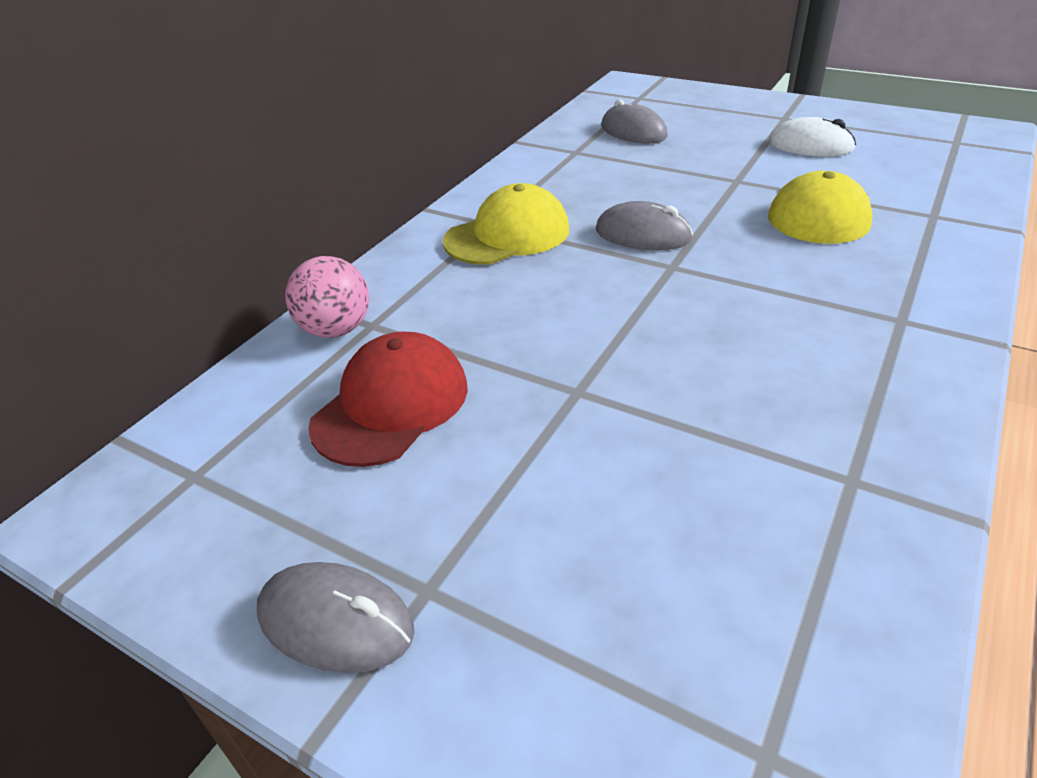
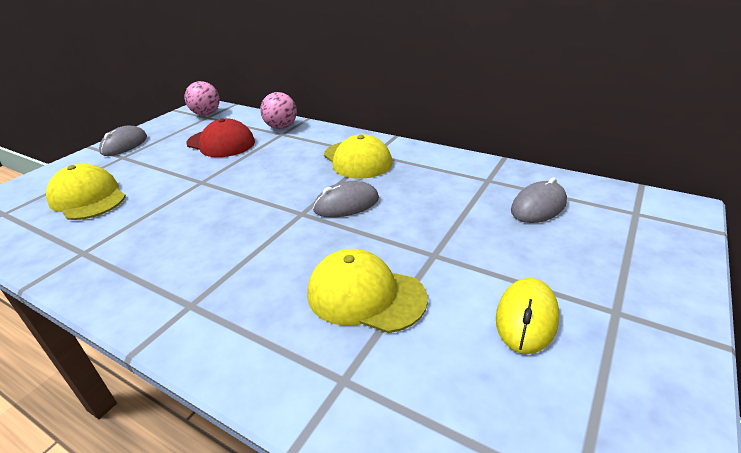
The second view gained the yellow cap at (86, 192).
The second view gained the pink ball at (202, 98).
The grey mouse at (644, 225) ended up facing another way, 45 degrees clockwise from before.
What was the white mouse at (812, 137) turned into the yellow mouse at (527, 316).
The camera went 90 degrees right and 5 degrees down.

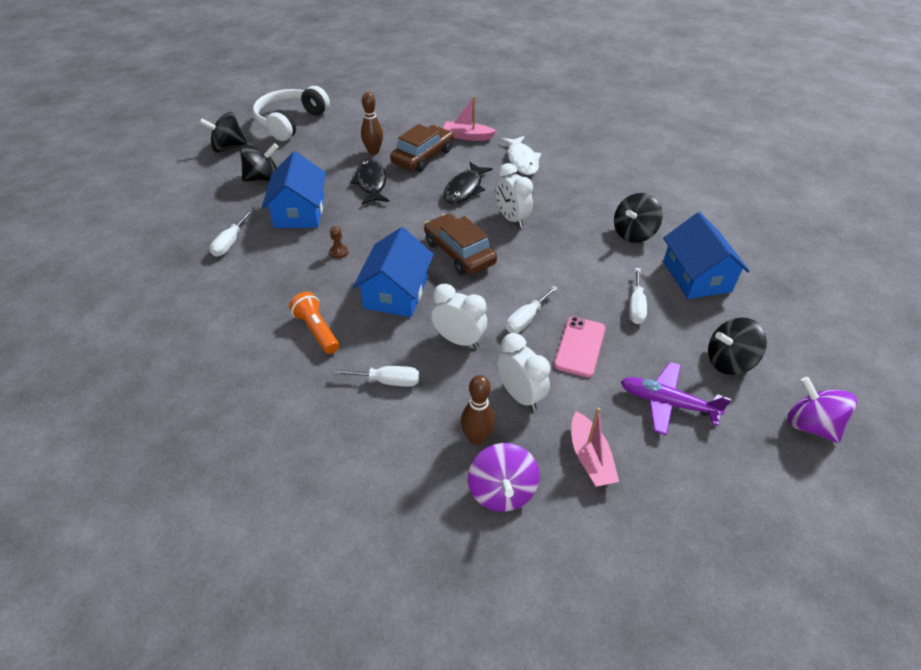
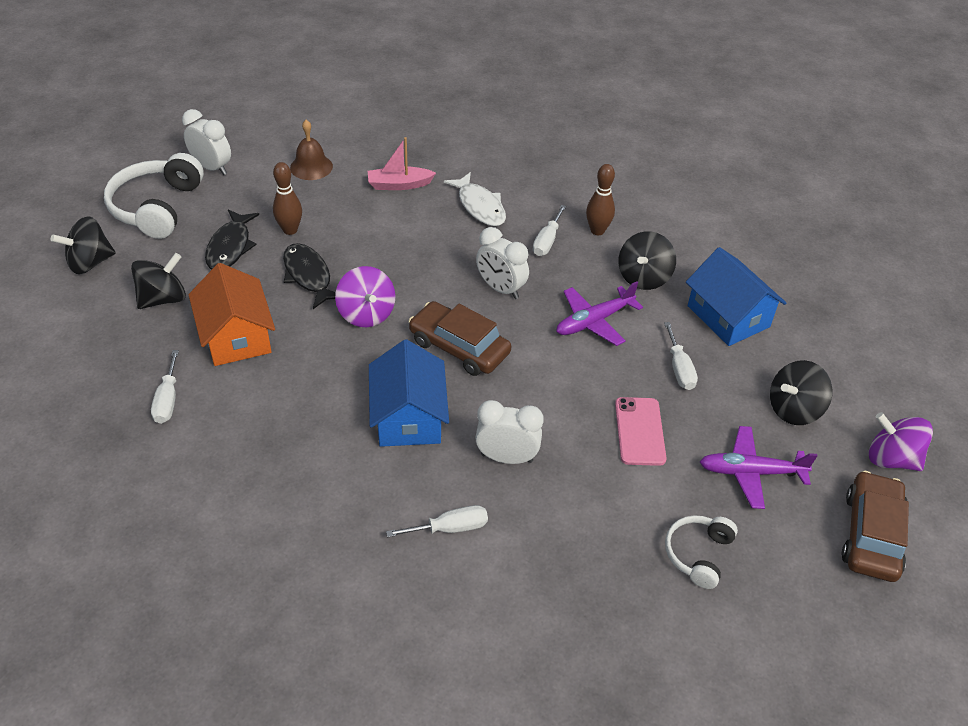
The white clock ended up elsewhere, having gone from (523, 372) to (206, 142).
What was the blue house at (294, 189) turned into the orange house at (232, 314).
The black fish ended up elsewhere, having gone from (468, 183) to (232, 239).
The second view gained the brown bell at (311, 150).
The purple spinning top ended up elsewhere, having gone from (504, 477) to (365, 296).
The white screwdriver ended up elsewhere, having gone from (532, 309) to (549, 230).
The second view gained the purple plane at (599, 313).
The brown bowling pin ended up elsewhere, having gone from (478, 410) to (600, 199).
Where the pink boat stood at (595, 447), the white headphones came to stand at (701, 552).
The brown car ended up elsewhere, having gone from (421, 148) to (875, 526).
The second view lost the orange flashlight at (314, 323).
The second view lost the brown pawn at (339, 242).
The camera went 20 degrees left and 0 degrees up.

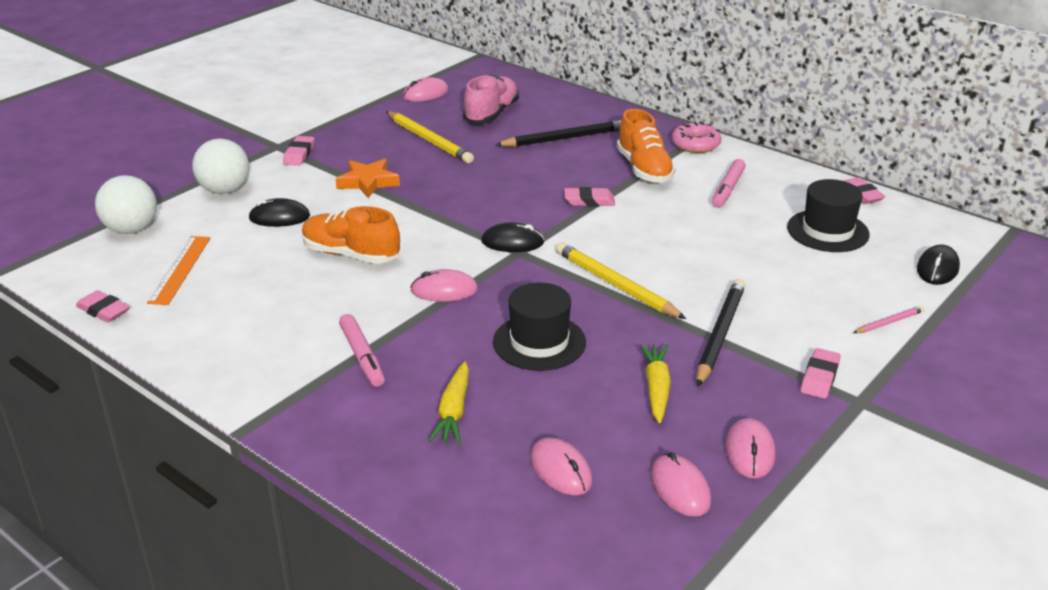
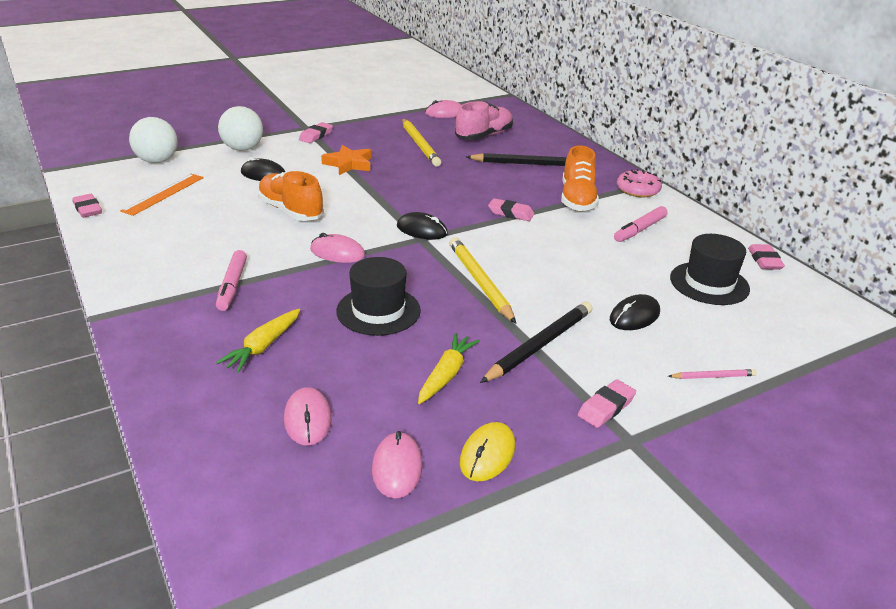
What was the pink mouse at (750, 448) turned into the yellow mouse at (487, 451).
The black mouse ended up elsewhere, having gone from (938, 265) to (635, 312).
The camera went 20 degrees right and 0 degrees up.

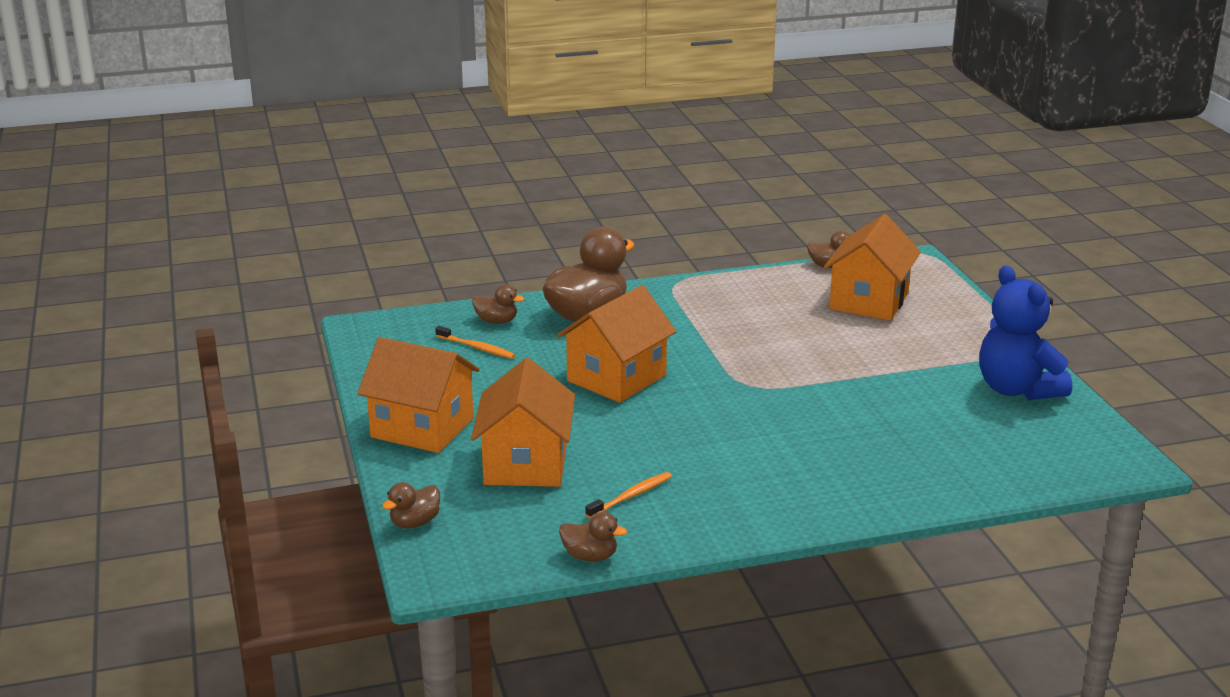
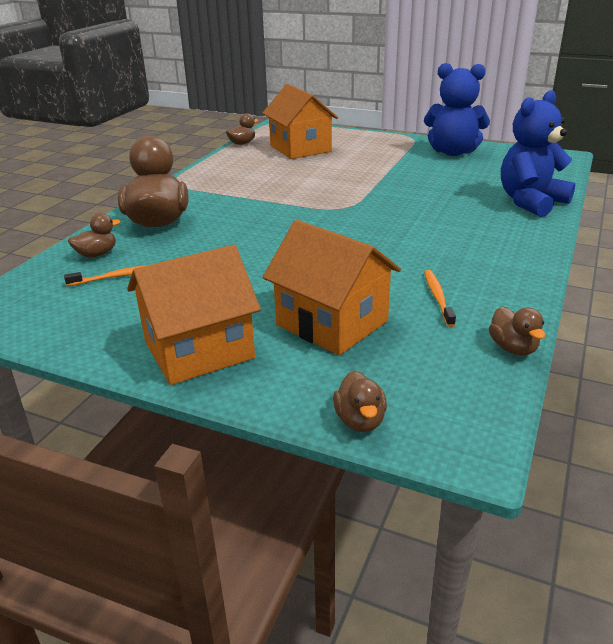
The brown duck at (593, 536) ended up facing another way, 105 degrees clockwise from before.
The second view gained the blue teddy bear at (538, 153).
The second view lost the orange house at (617, 344).
The camera went 50 degrees left and 5 degrees up.

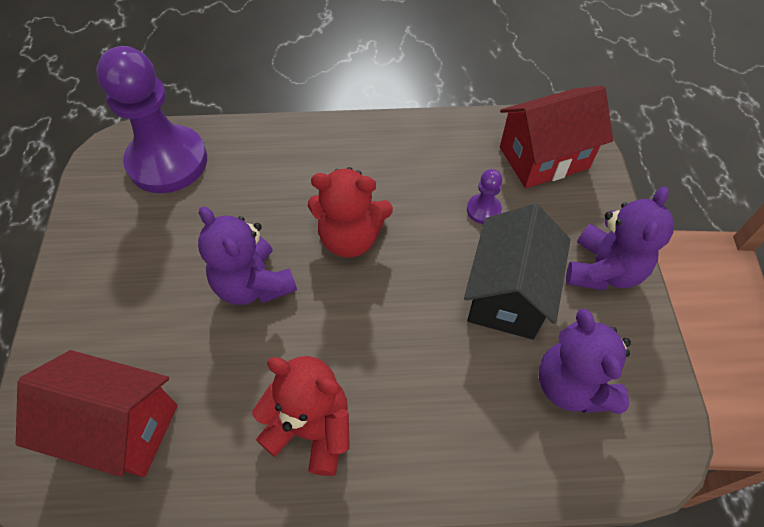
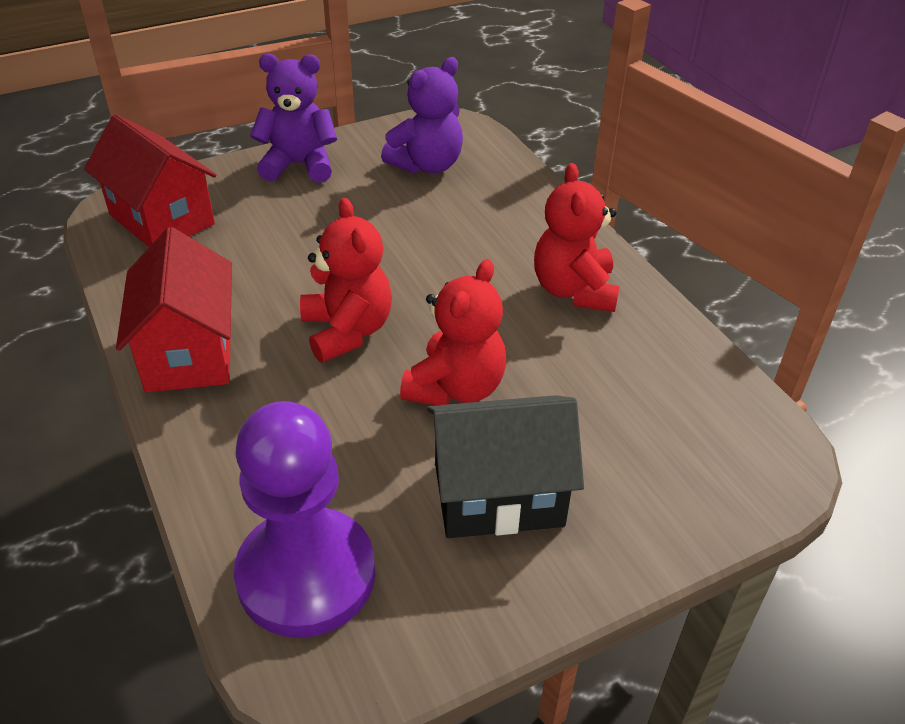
The red house ended up elsewhere, having gone from (97, 413) to (174, 310).
What was the purple teddy bear at (247, 255) turned into the red teddy bear at (453, 332).
The black house ended up elsewhere, having gone from (517, 272) to (505, 466).
The second view lost the purple pawn at (484, 196).
The camera went 115 degrees left and 15 degrees down.

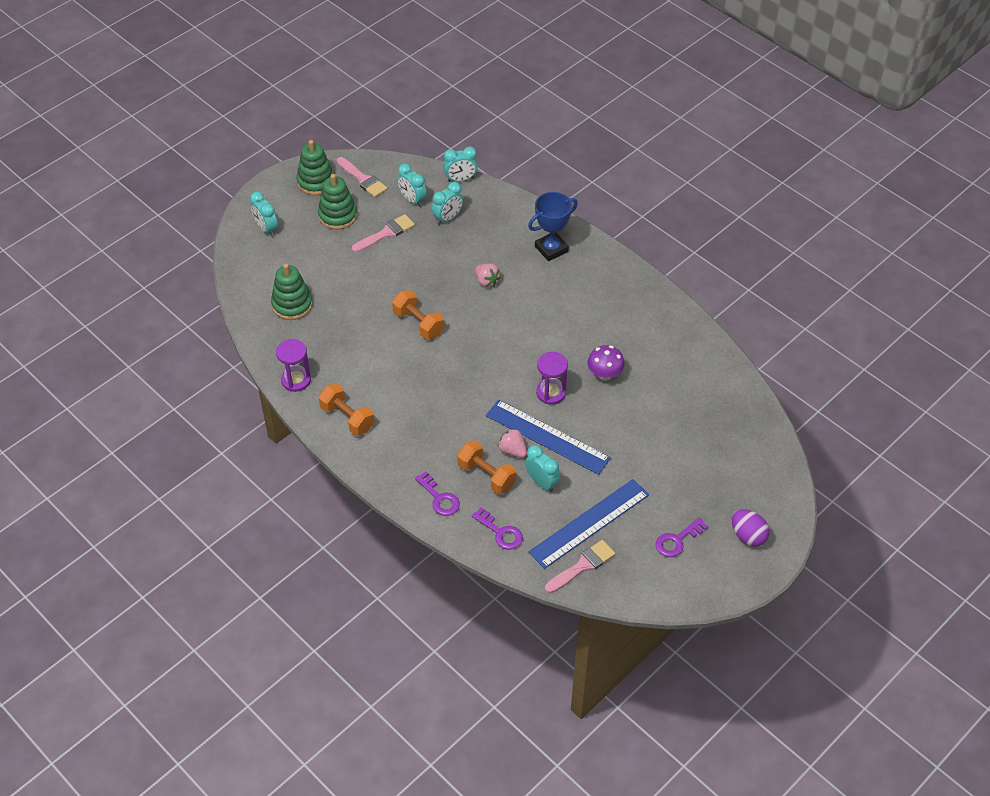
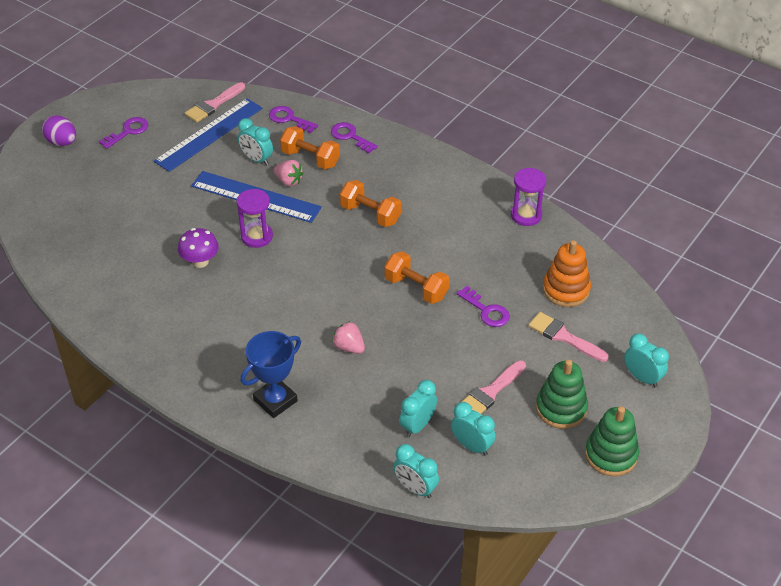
The orange dumbbell ended up elsewhere, having gone from (346, 409) to (370, 203).
The turquoise clock at (460, 164) ended up facing another way, 120 degrees counterclockwise from before.
The second view gained the purple key at (483, 306).
The pink brush ended up elsewhere, having gone from (362, 177) to (568, 337).
What was the green stacking toy at (292, 291) turned into the orange stacking toy at (567, 273).
The camera went 170 degrees right and 5 degrees down.

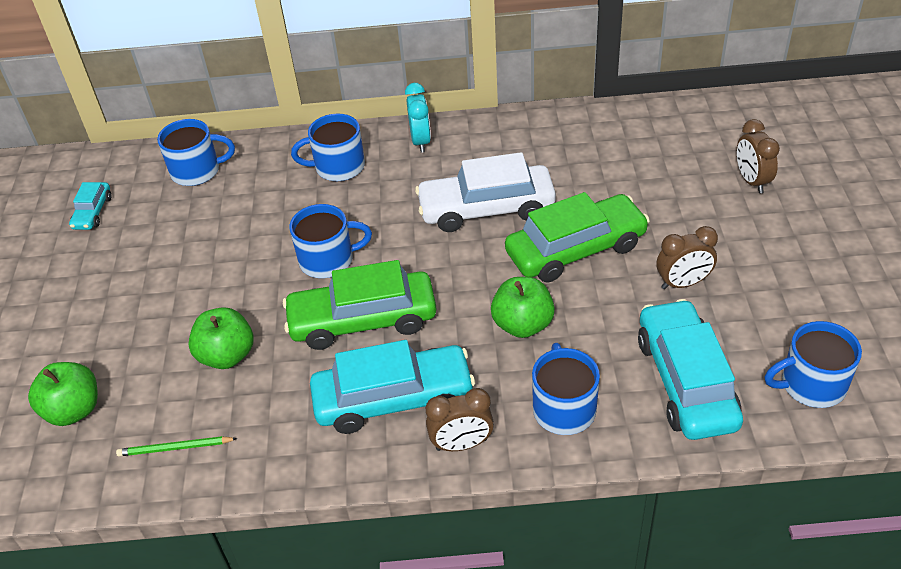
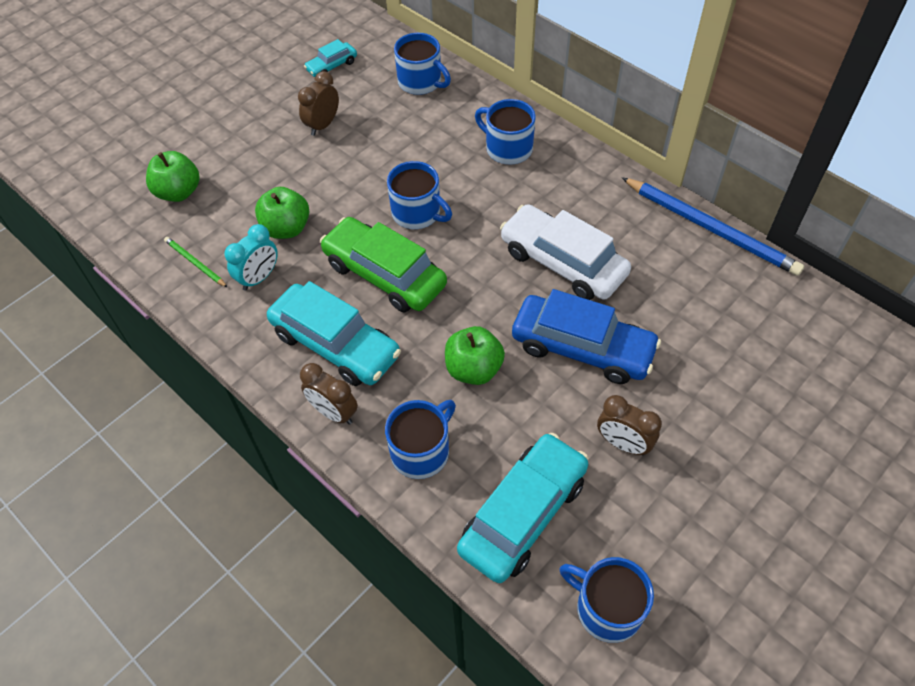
The turquoise clock ended up elsewhere, having gone from (418, 118) to (251, 257).
The brown clock ended up elsewhere, having gone from (758, 156) to (318, 103).
What was the green car at (577, 237) turned into the blue car at (586, 336).
The second view gained the blue pencil at (713, 226).
The camera went 45 degrees right and 10 degrees up.

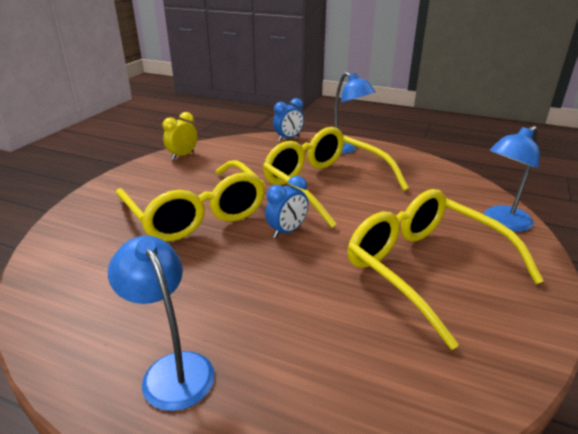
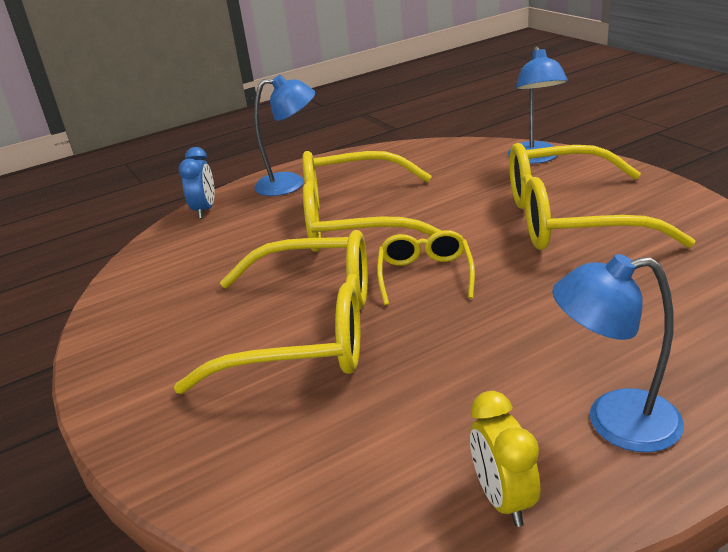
Where the blue clock stood at (286, 207), the yellow glasses came to stand at (426, 267).
The yellow clock ended up elsewhere, having gone from (180, 136) to (505, 459).
The camera went 50 degrees left and 0 degrees up.

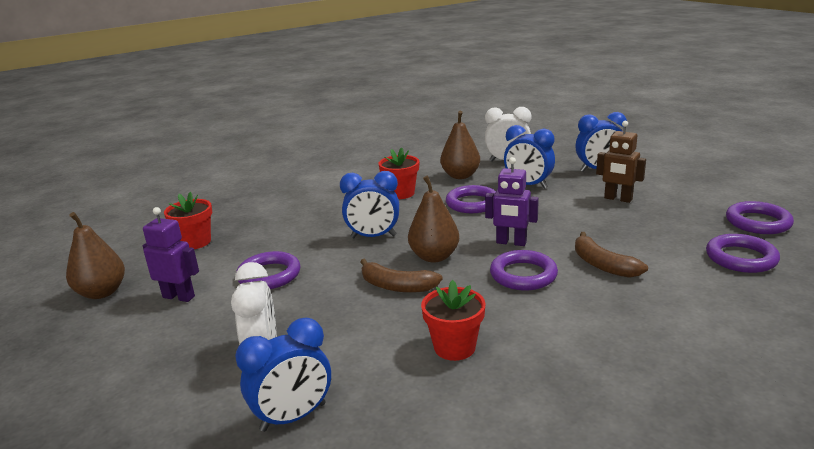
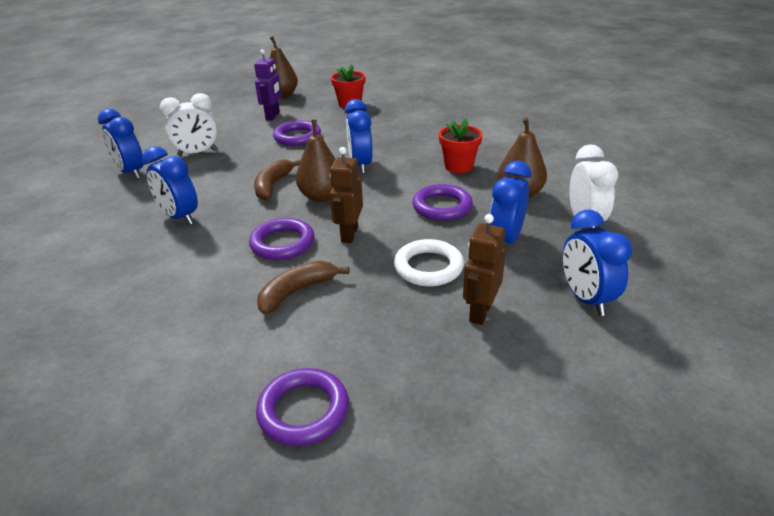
Where the red flower pot stood at (453, 320), the blue clock came to stand at (170, 185).
What was the purple robot at (512, 201) turned into the brown robot at (346, 195).
The second view gained the white ring at (429, 262).
The second view lost the purple ring at (760, 217).
The camera went 80 degrees right and 10 degrees up.

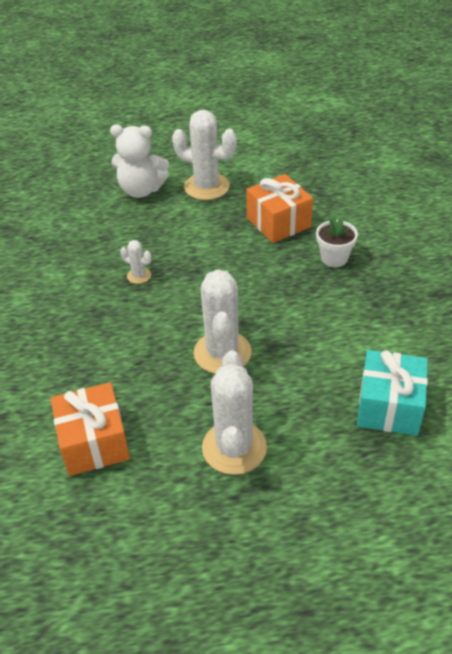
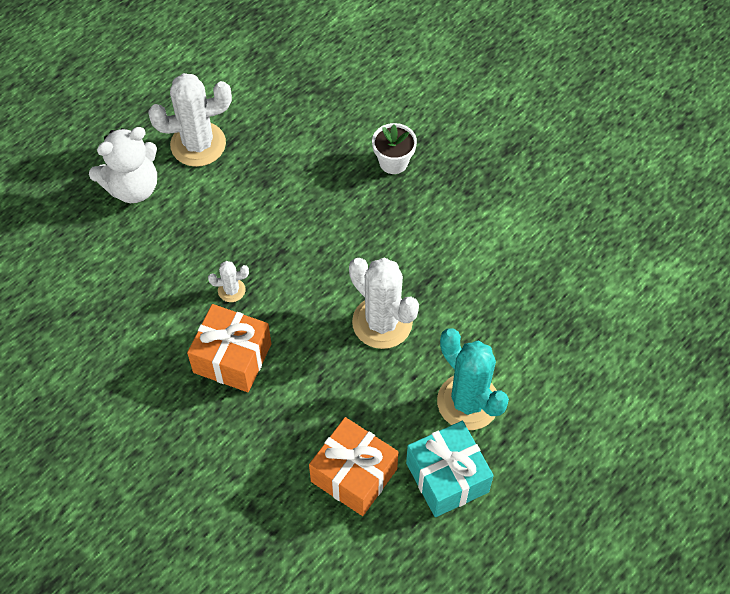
The orange gift ended up elsewhere, having gone from (279, 208) to (229, 348).
The turquoise gift ended up elsewhere, having gone from (392, 393) to (450, 469).
What was the white cactus at (234, 412) turned into the turquoise cactus at (473, 379).
The camera went 40 degrees left and 15 degrees up.

